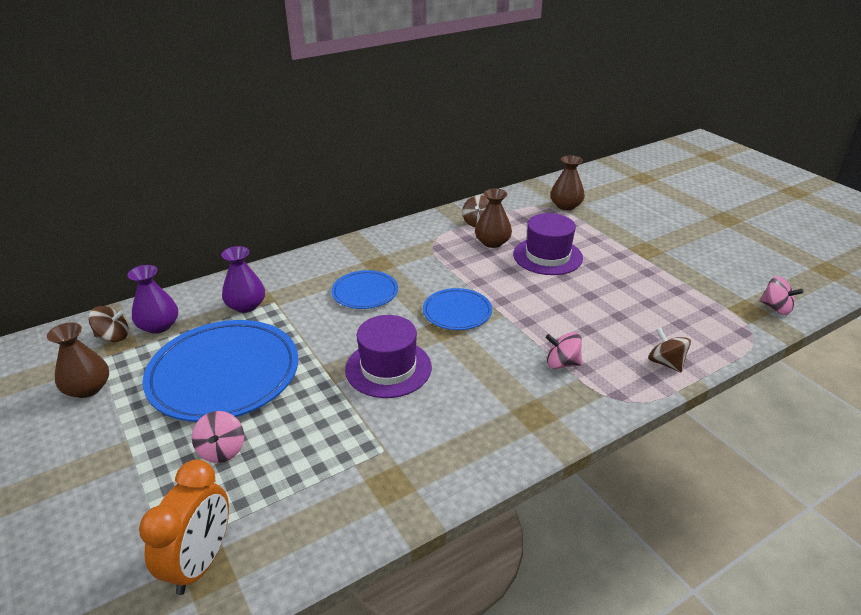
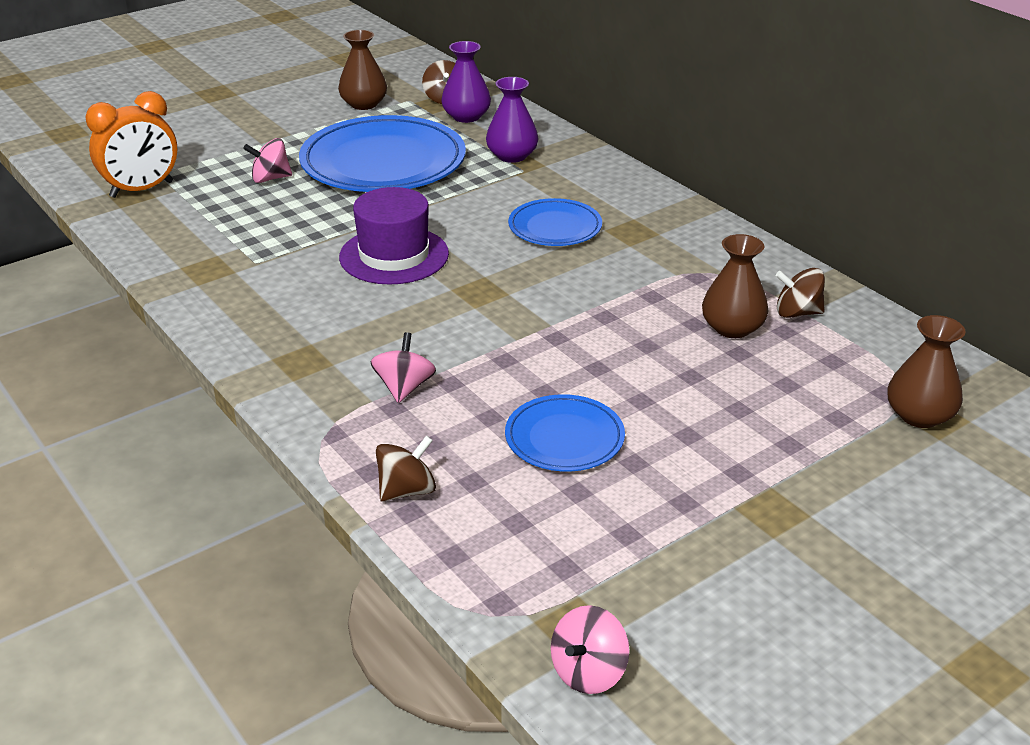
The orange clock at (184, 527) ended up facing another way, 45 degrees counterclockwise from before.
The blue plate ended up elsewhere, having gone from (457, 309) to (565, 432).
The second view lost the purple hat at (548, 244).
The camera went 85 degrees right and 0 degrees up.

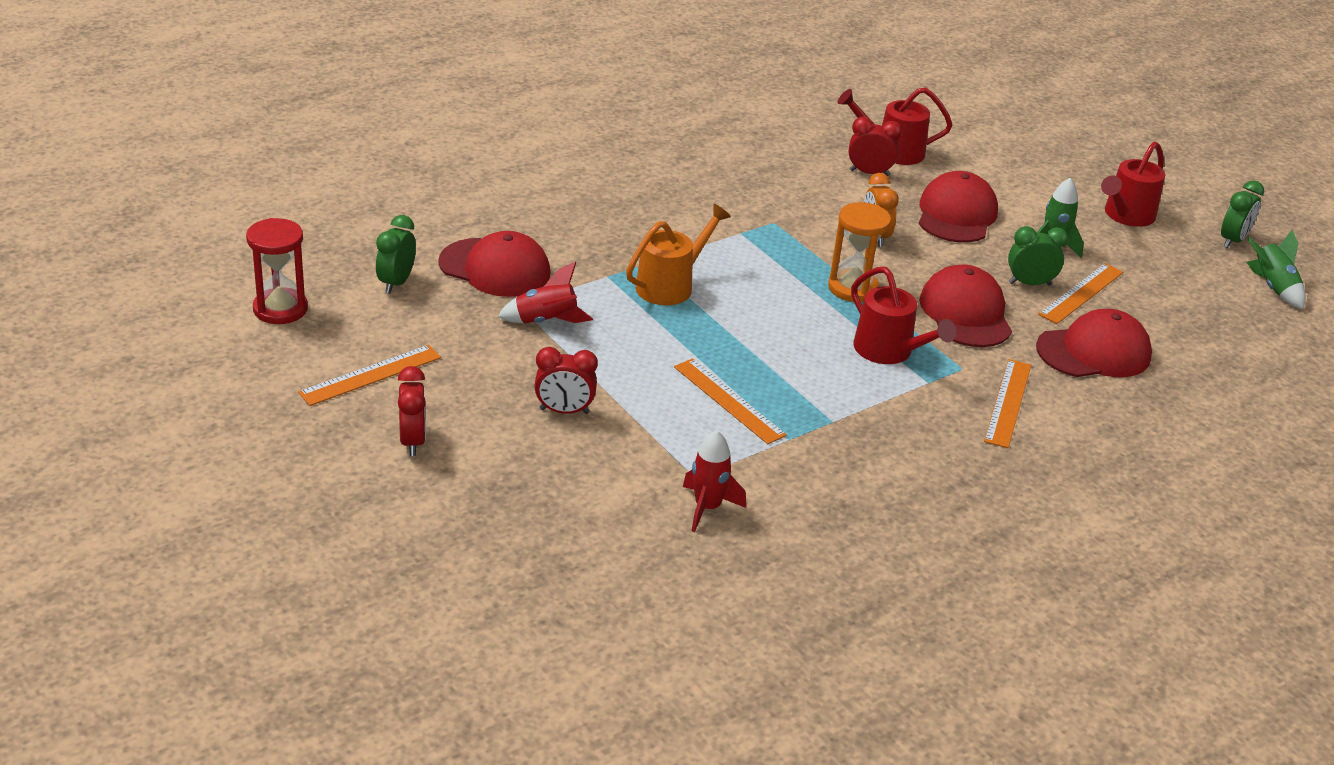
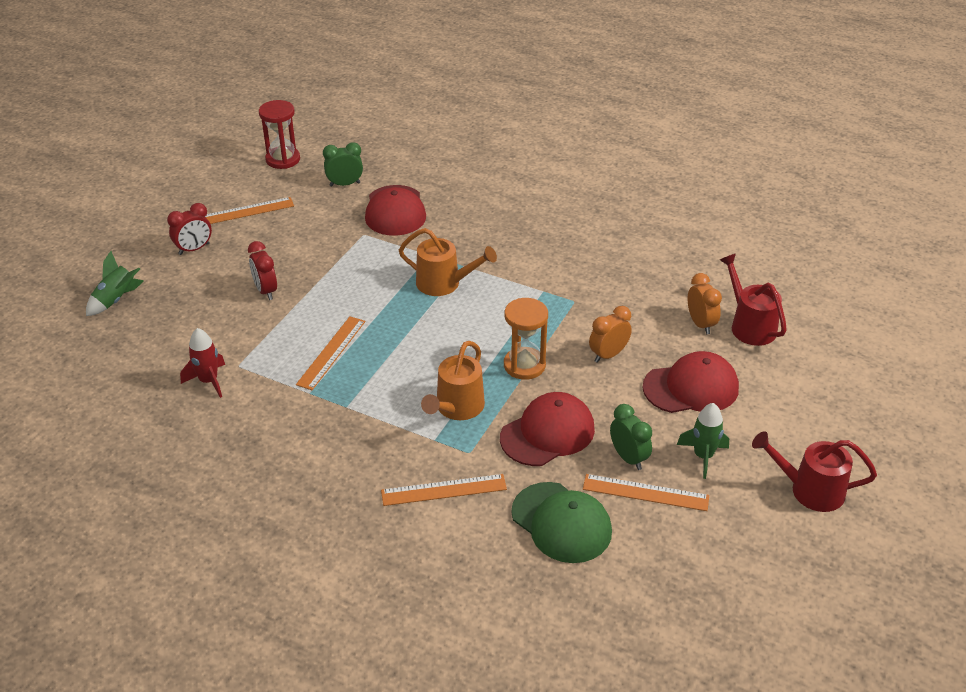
The green rocket ended up elsewhere, having gone from (1276, 269) to (115, 283).
The orange ruler at (369, 375) ended up facing another way, 45 degrees counterclockwise from before.
What was the red watering can at (903, 315) turned into the orange watering can at (453, 380).
What was the red cap at (1094, 343) turned into the green cap at (561, 522).
What was the red clock at (875, 146) turned into the orange clock at (705, 303).
The second view lost the red rocket at (545, 292).
The second view lost the green clock at (1242, 214).
The camera went 65 degrees right and 5 degrees up.

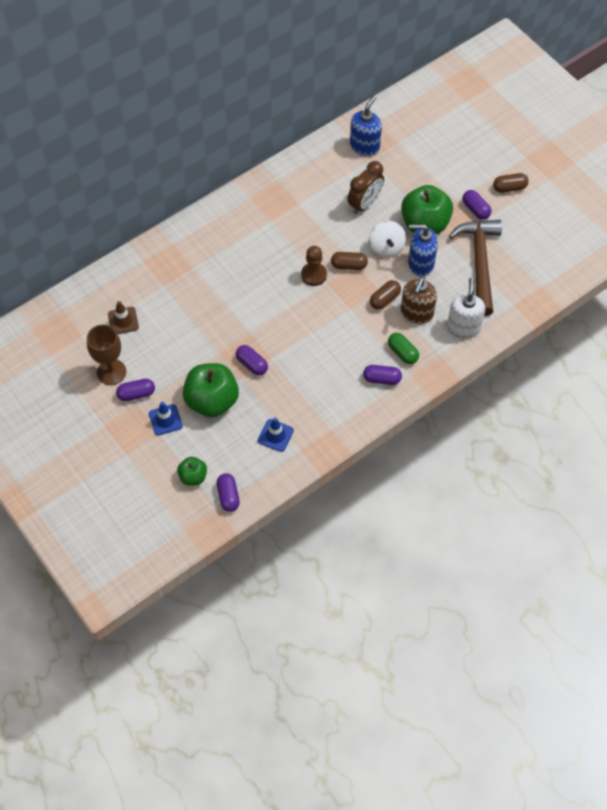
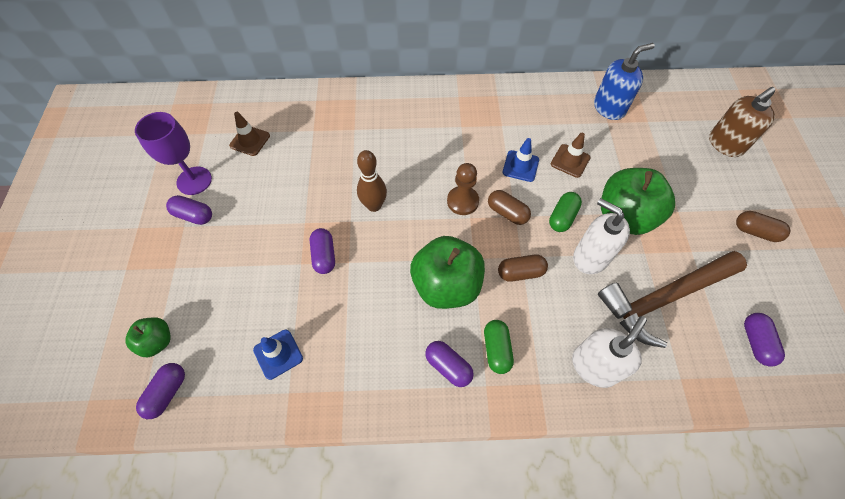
What was the brown goblet at (106, 355) turned into the purple goblet at (173, 153).
The second view gained the brown bowling pin at (372, 181).
The green apple ended up elsewhere, having gone from (211, 390) to (447, 272).
The blue traffic cone ended up elsewhere, having gone from (166, 419) to (521, 160).
Where the white spinning top stood at (387, 239), the green capsule came to stand at (565, 212).
Where the brown clock stood at (365, 187), the brown traffic cone came to stand at (571, 155).
What was the blue soap dispenser at (423, 250) turned into the white soap dispenser at (601, 236).
The brown hammer at (475, 268) ended up facing another way, 150 degrees counterclockwise from before.
The brown soap dispenser ended up elsewhere, having gone from (419, 300) to (742, 122).
The purple capsule ended up elsewhere, having gone from (477, 205) to (764, 340).
The camera went 35 degrees right and 0 degrees up.

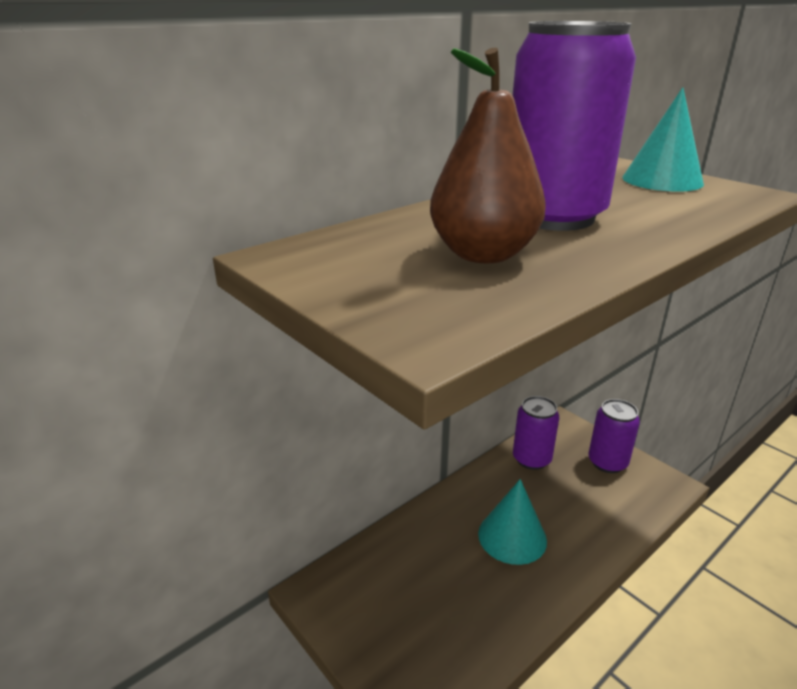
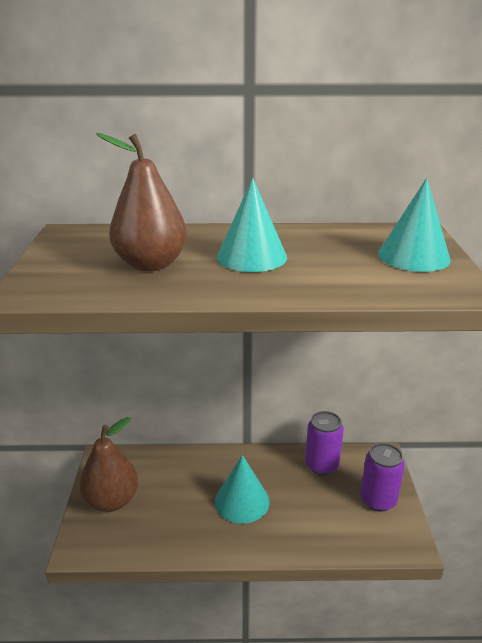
The second view gained the brown pear at (108, 464).
Where the purple can stood at (574, 126), the turquoise cone came to stand at (252, 225).
The camera went 40 degrees right and 0 degrees up.

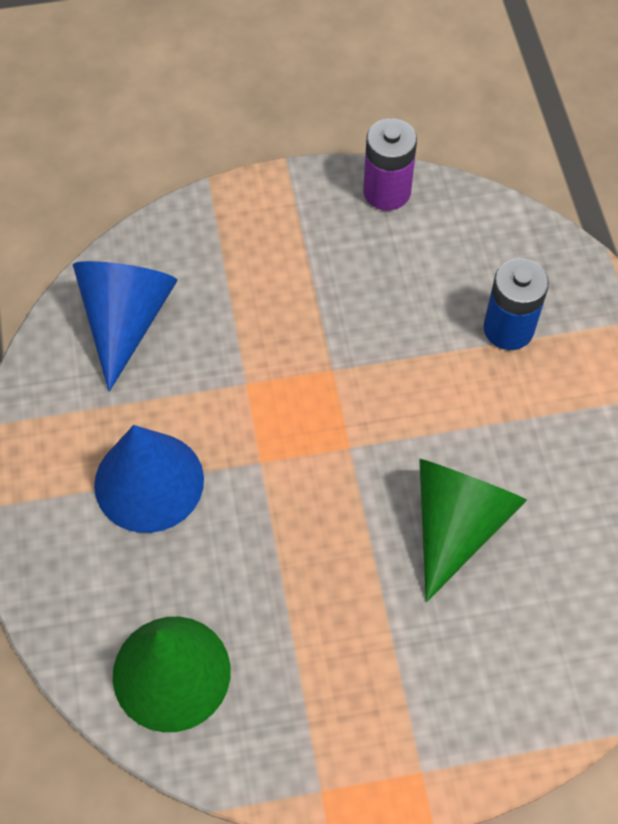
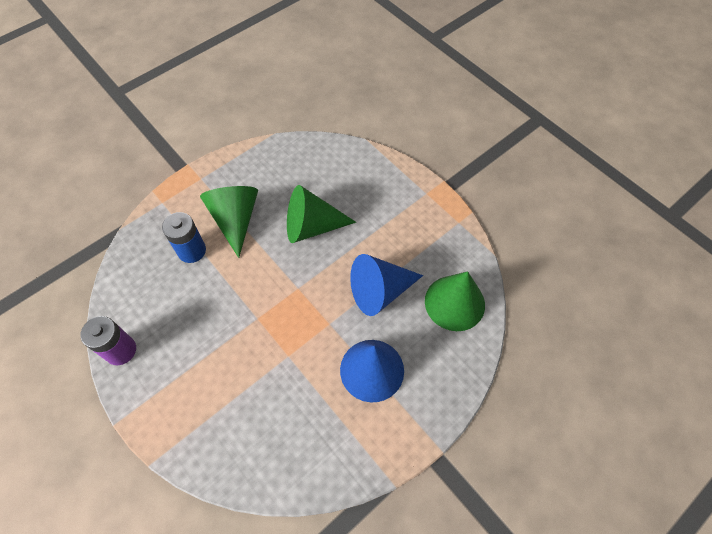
The second view gained the green cone at (229, 222).
The blue cone ended up elsewhere, having gone from (125, 326) to (386, 285).
The camera went 120 degrees left and 0 degrees up.

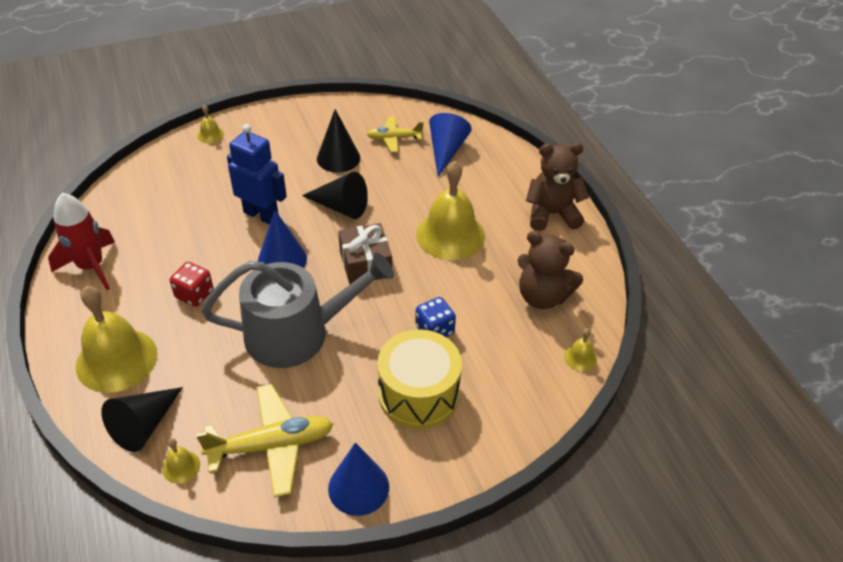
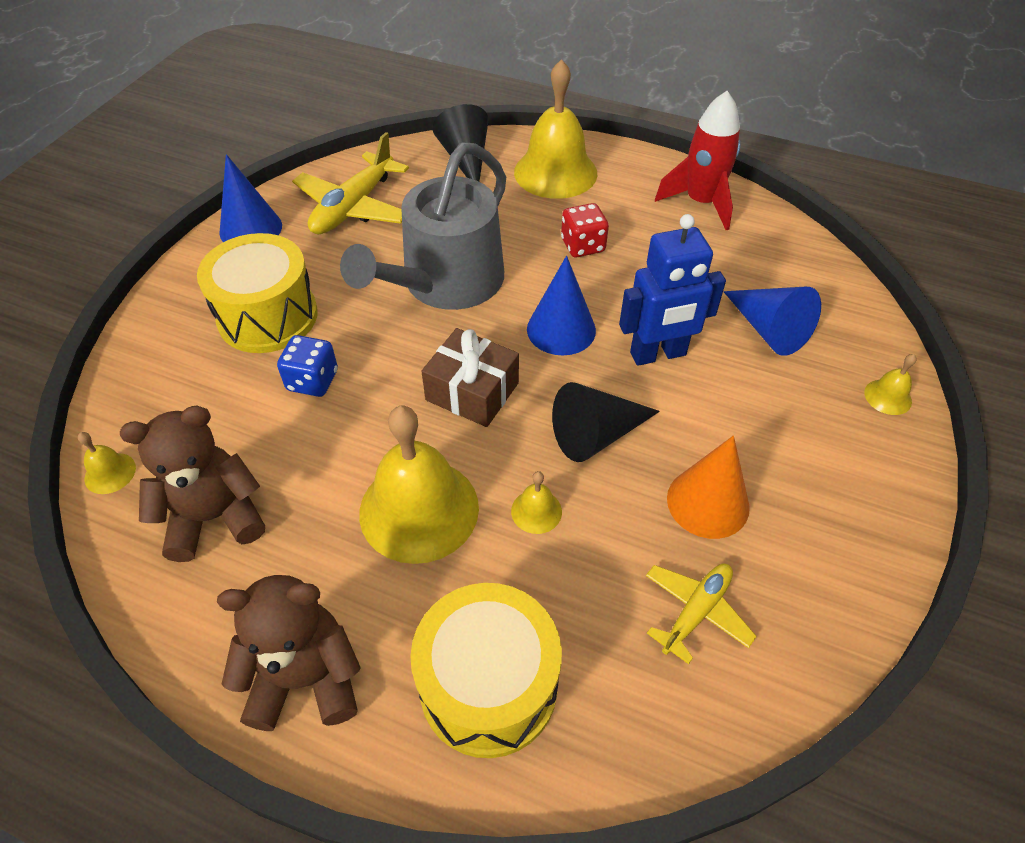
The brown teddy bear at (557, 187) ended up facing another way, 135 degrees counterclockwise from before.
The second view gained the yellow drum at (486, 670).
The yellow bell ended up elsewhere, having gone from (181, 461) to (536, 502).
What was the black cone at (338, 141) turned into the orange cone at (708, 487).
The blue cone ended up elsewhere, having gone from (450, 145) to (772, 321).
The camera went 135 degrees right and 5 degrees up.

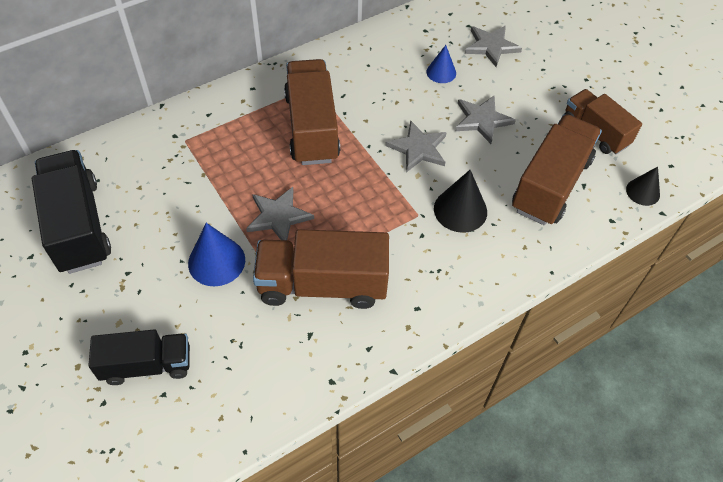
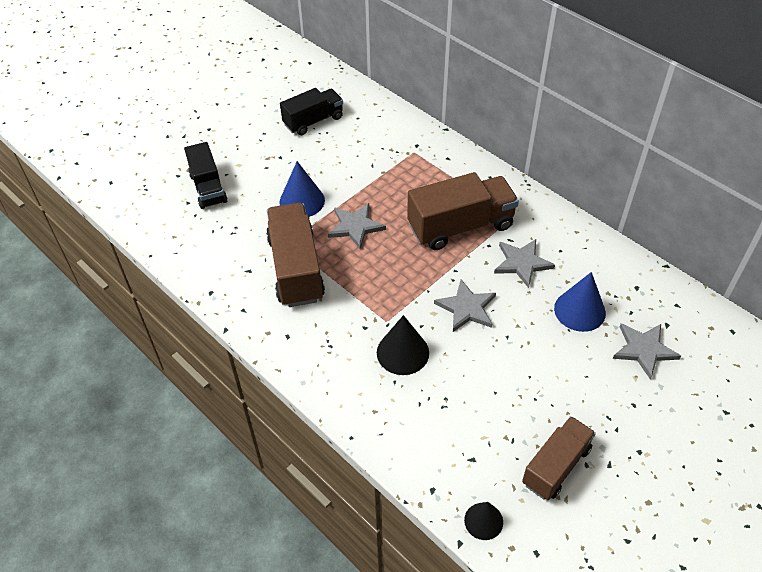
The size of the black truck at (71, 212) changed by a factor of 0.65.
The grey star ended up elsewhere, having gone from (485, 119) to (524, 263).
The size of the blue cone at (441, 64) changed by a factor of 1.56.
The second view lost the brown truck at (557, 169).
The camera went 80 degrees right and 5 degrees down.

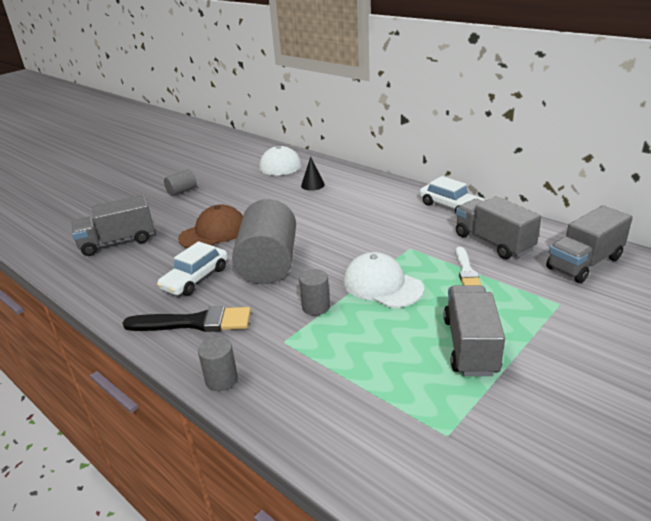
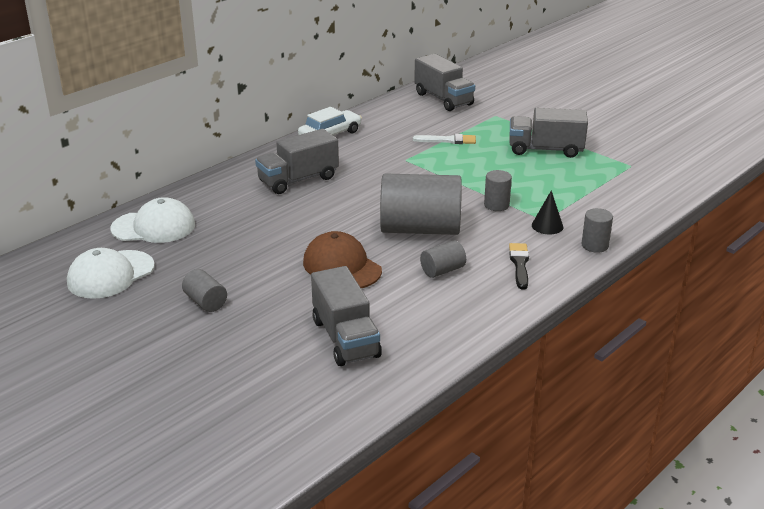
The white cap ended up elsewhere, having gone from (383, 280) to (111, 273).
The grey truck ended up elsewhere, having gone from (499, 227) to (297, 161).
Where the white car stood at (192, 268), the grey cylinder came to stand at (443, 259).
The size of the black brush at (186, 319) changed by a factor of 0.63.
The black cone ended up elsewhere, having gone from (313, 173) to (547, 212).
The camera went 90 degrees left and 0 degrees up.

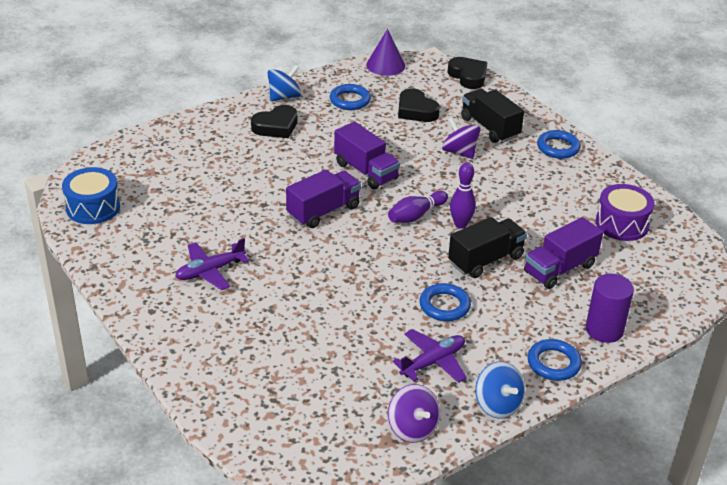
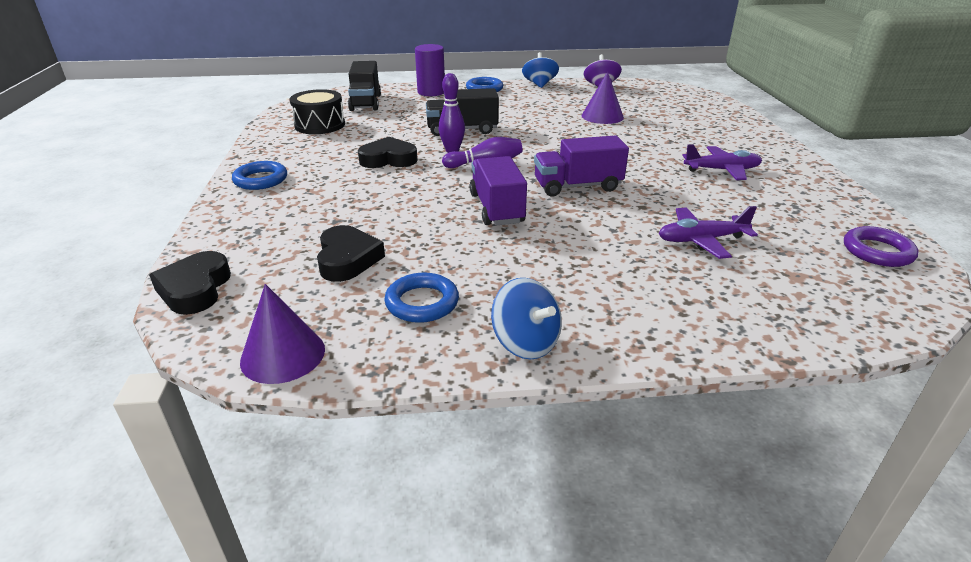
What was the purple drum at (625, 212) turned into the black drum at (317, 111).
The black truck ended up elsewhere, having gone from (492, 116) to (364, 86).
The black heart ended up elsewhere, having gone from (274, 121) to (388, 152).
The blue spinning top at (284, 83) ended up facing another way, 120 degrees counterclockwise from before.
The second view gained the purple cone at (603, 98).
The purple plane ended up elsewhere, having gone from (430, 356) to (708, 232).
Where the blue drum stood at (91, 195), the purple ring came to stand at (881, 246).
The second view lost the blue ring at (445, 302).
The second view lost the purple spinning top at (461, 138).
The second view lost the purple truck at (563, 253).
The camera went 150 degrees left and 5 degrees down.

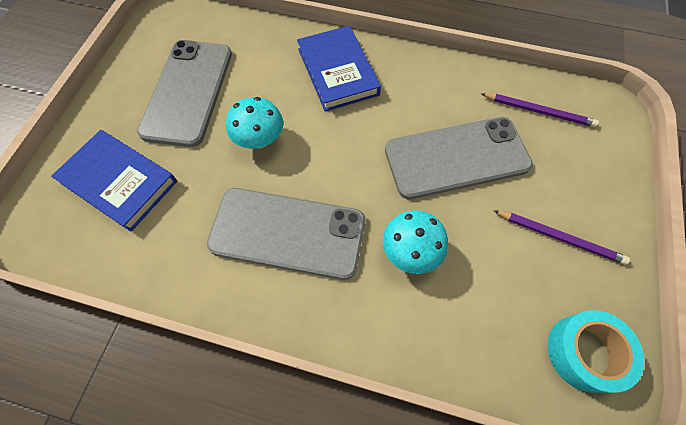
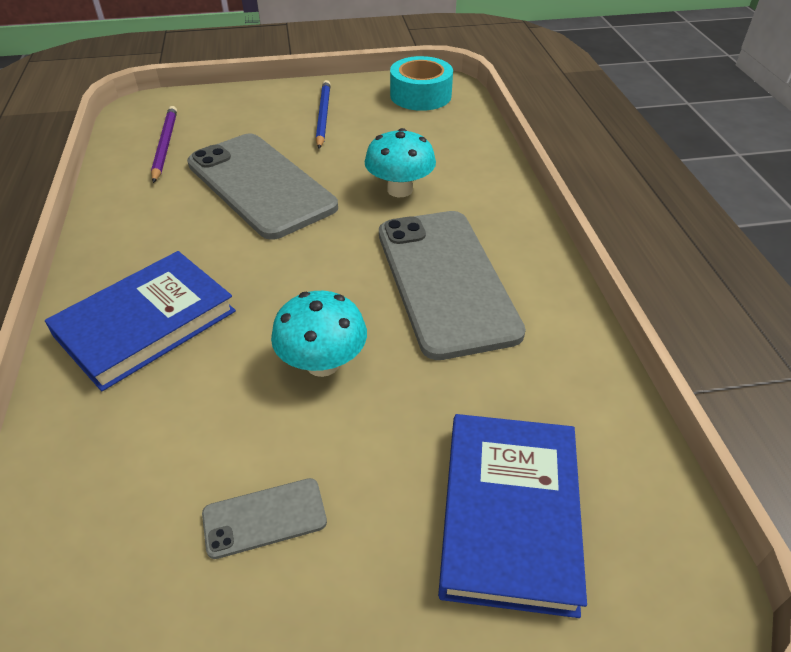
The size of the grey phone at (184, 93) changed by a factor of 0.43.
What was the purple pencil at (561, 237) turned into the blue pencil at (323, 114).
The camera went 115 degrees left and 20 degrees down.

